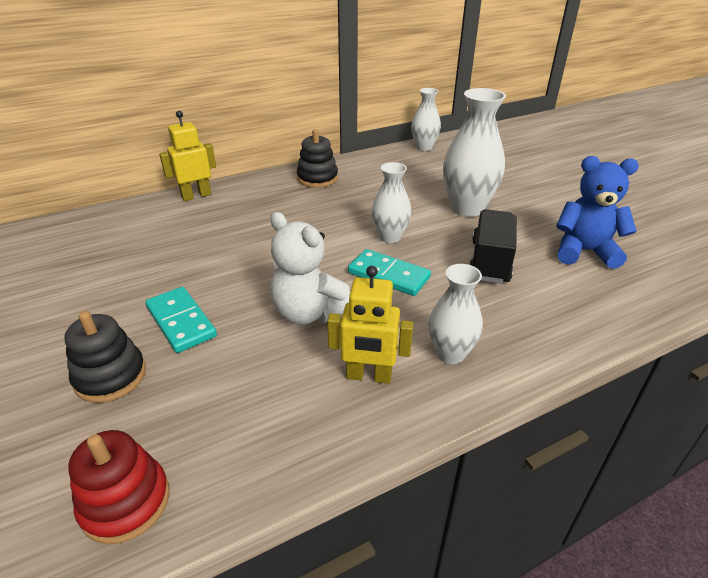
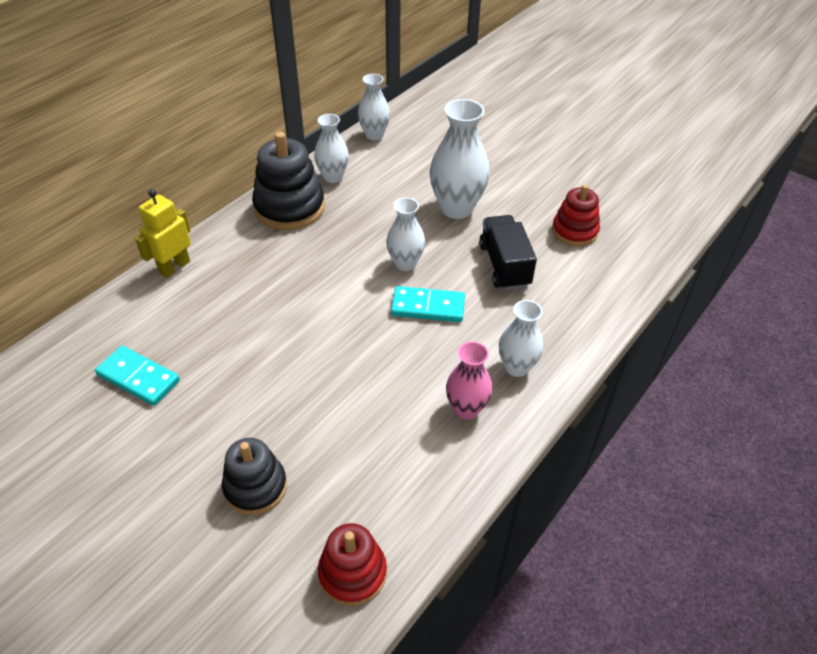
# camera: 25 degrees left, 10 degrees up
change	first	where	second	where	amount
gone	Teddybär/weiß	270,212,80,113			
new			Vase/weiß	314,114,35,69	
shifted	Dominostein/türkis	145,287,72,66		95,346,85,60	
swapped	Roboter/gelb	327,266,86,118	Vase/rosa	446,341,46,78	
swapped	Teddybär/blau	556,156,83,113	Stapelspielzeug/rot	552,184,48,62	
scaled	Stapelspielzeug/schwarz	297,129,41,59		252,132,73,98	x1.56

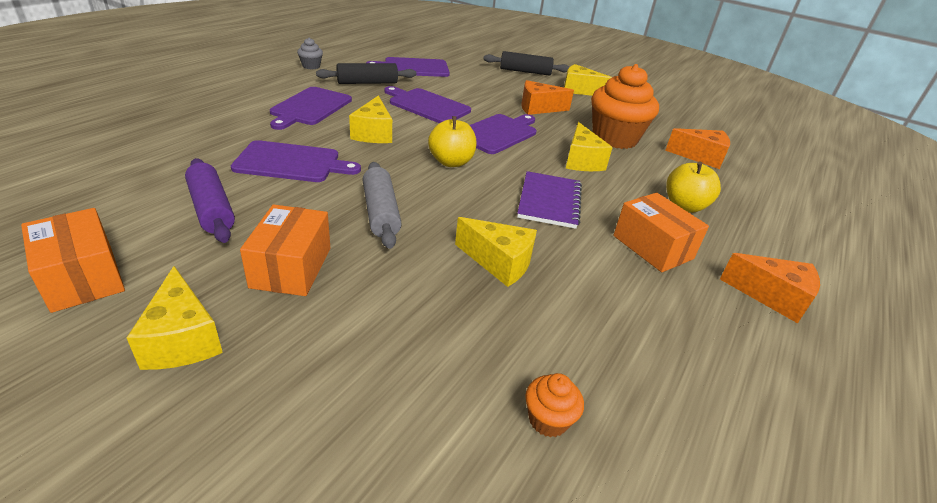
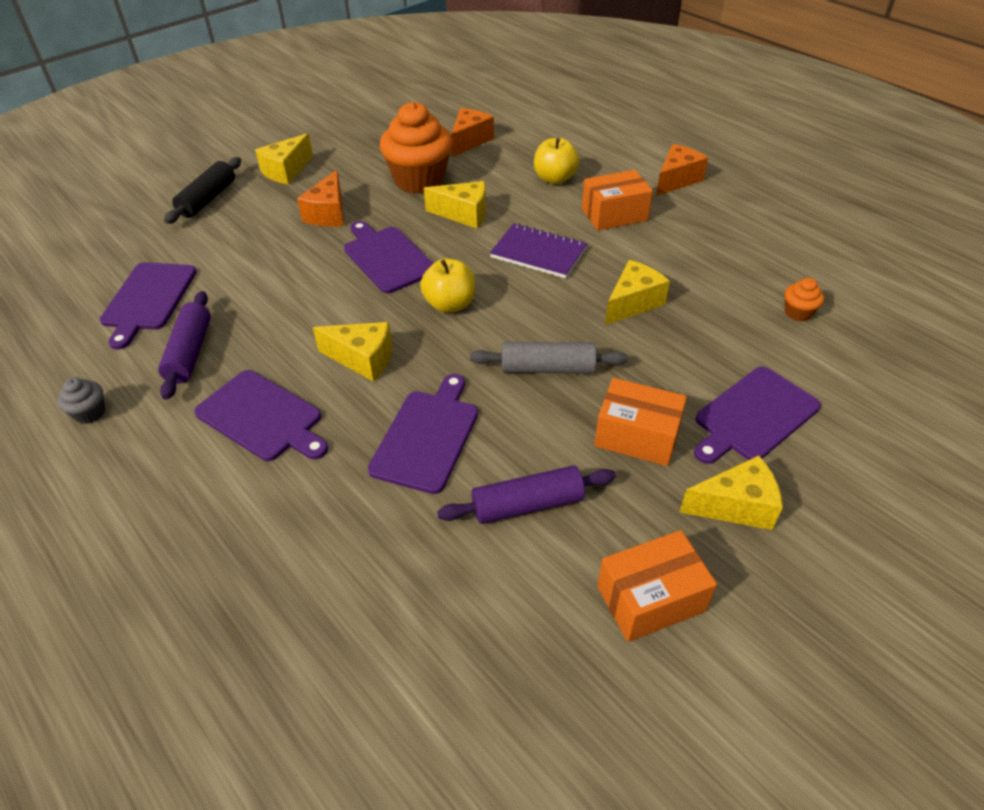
# camera: 70 degrees left, 10 degrees up
change	first	where	second	where	amount
shifted	Schneidebrett/lila	384,86,87,37		694,366,127,98	
repainted	Nudelholz/schwarz	316,63,100,21	Nudelholz/lila	158,291,53,109	

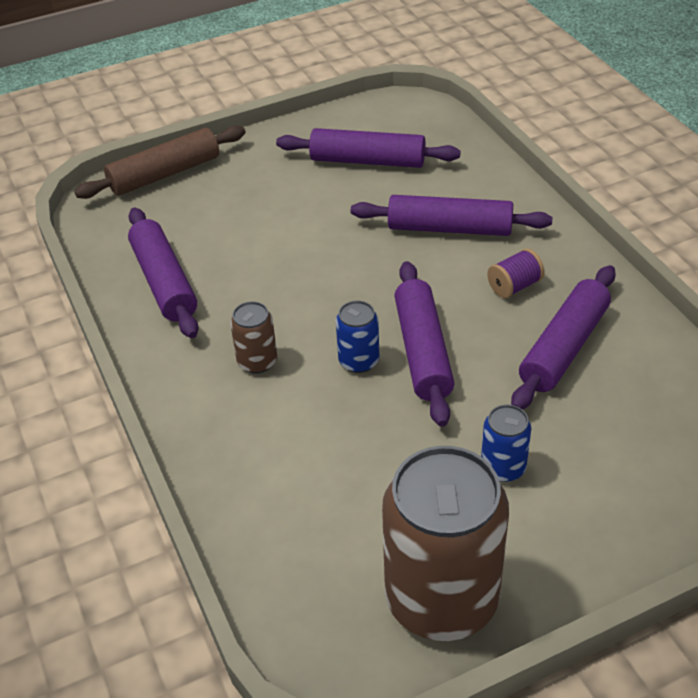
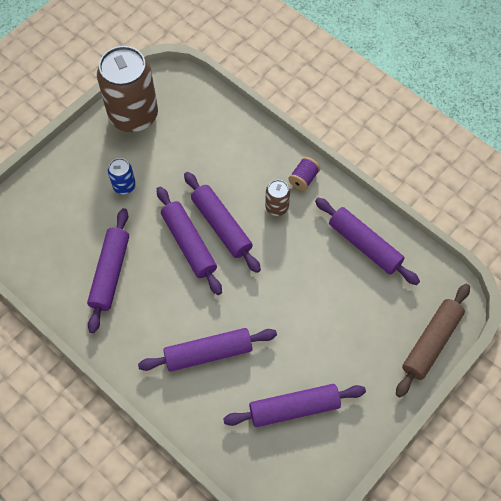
# camera: 155 degrees right, 20 degrees up
change	first	where	second	where	amount
shifted	Garnrolle/lila	487,248,58,50		289,157,31,34	
swapped	Dose/blau	336,301,43,72	Nudelholz/lila	184,172,77,101	

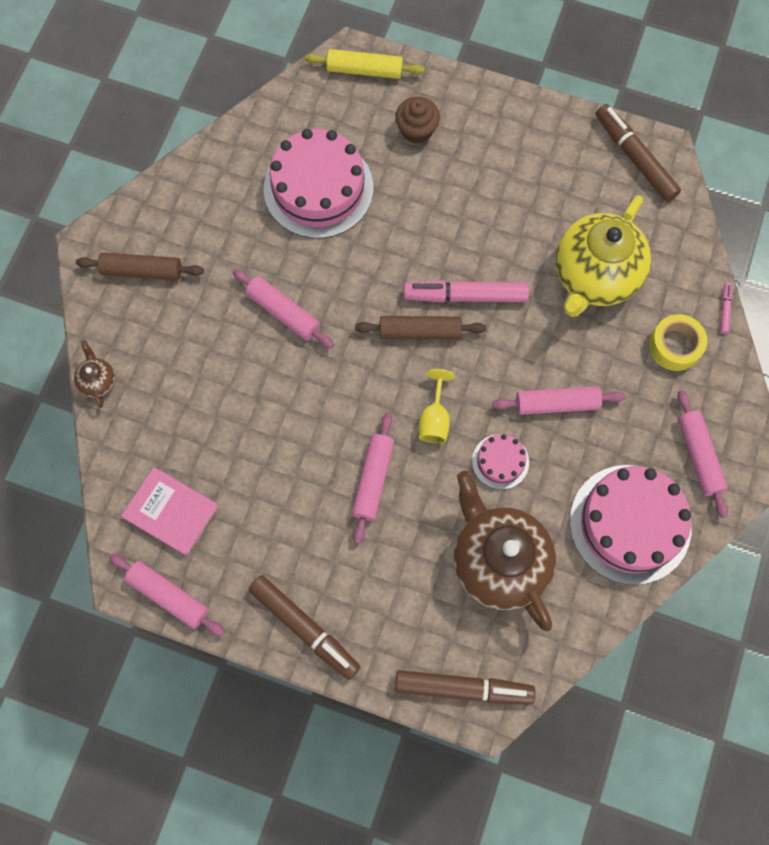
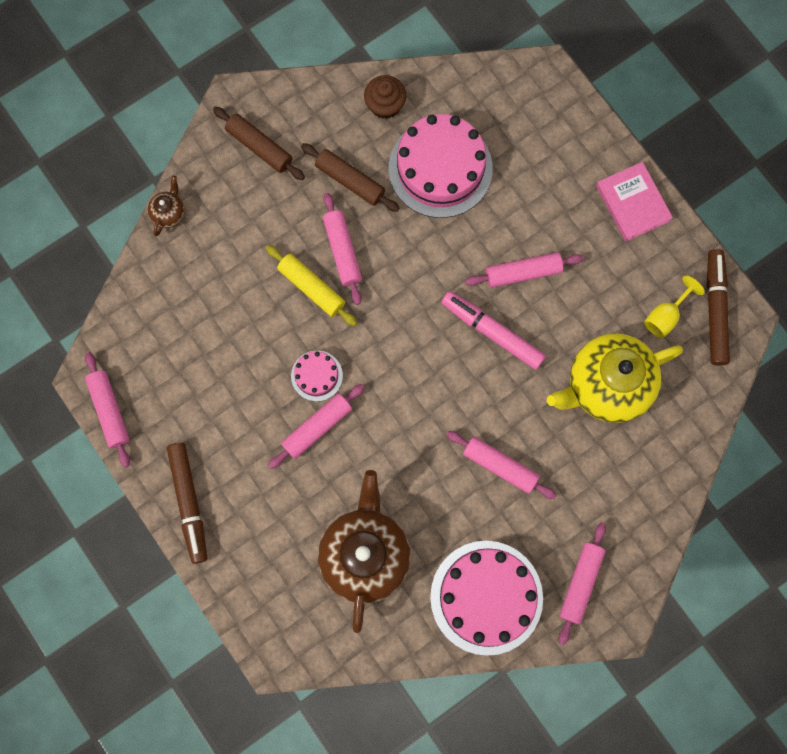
# camera: 35 degrees right, 5 degrees up
change	first	where	second	where	amount
gone	Filzstift/braun	395,670,140,35			
gone	Klebeband/gelb	649,314,58,57			
gone	Filzstift/rosa	721,283,11,51			
new			Nudelholz/rosa	465,252,119,36	
shifted	Buch/rosa	121,467,98,89		596,162,77,79	
shifted	Nudelholz/gelb	305,49,120,30		266,245,91,81	
shifted	Nudelholz/braun	355,316,131,23		301,143,99,69	
shifted	Muffin/braun	395,97,45,47		364,75,42,44	
shifted	Kelch/gelb	419,369,36,74		644,276,61,62	
shifted	Kuchen/rosa	472,434,57,56		291,351,52,50	

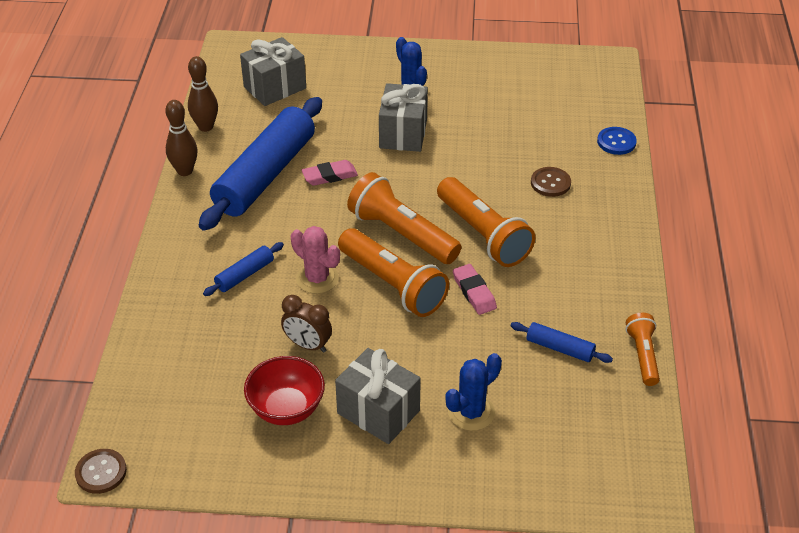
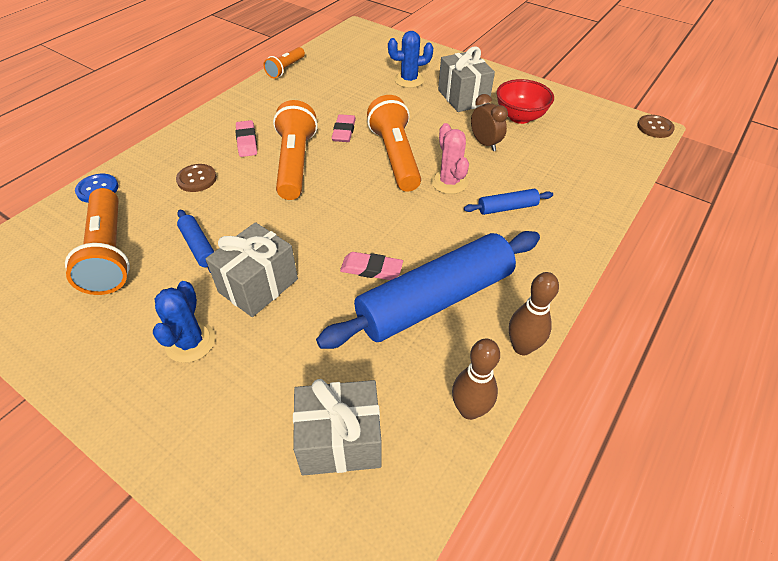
# camera: 150 degrees left, 5 degrees up
change	first	where	second	where	amount
new			Radiergummi/rosa	235,120,22,37	
shifted	Taschenlampe/orange	347,172,115,92		65,188,65,107	
shifted	Nudelholz/blau	511,322,102,41		177,210,37,63	

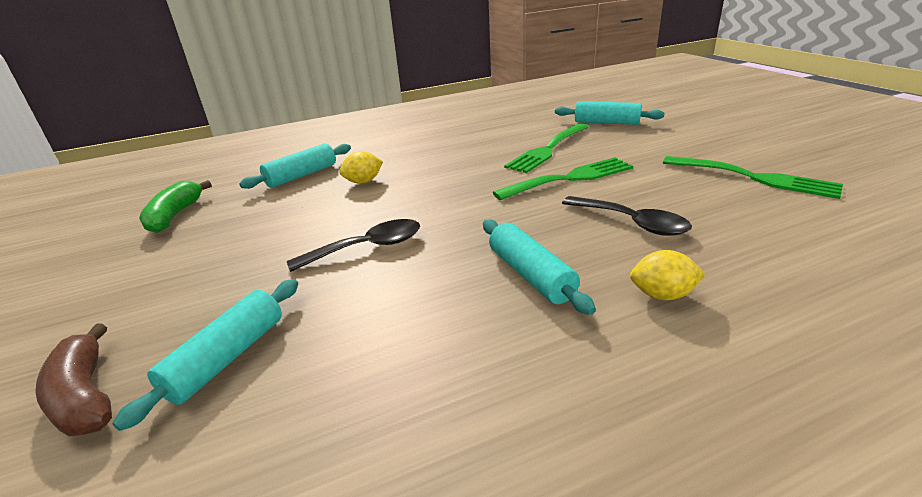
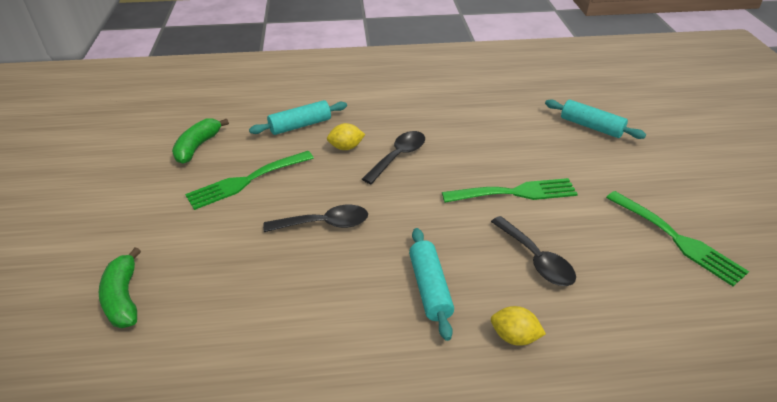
# camera: 15 degrees right, 10 degrees up
change	first	where	second	where	amount
gone	Nudelholz/türkis	112,279,186,152			
new			Löffel/schwarz	362,131,63,53	
shifted	Gabel/grün	504,123,85,50		185,151,129,59	
repainted	Banane/braun	35,323,77,113	Banane/grün	99,247,42,81	

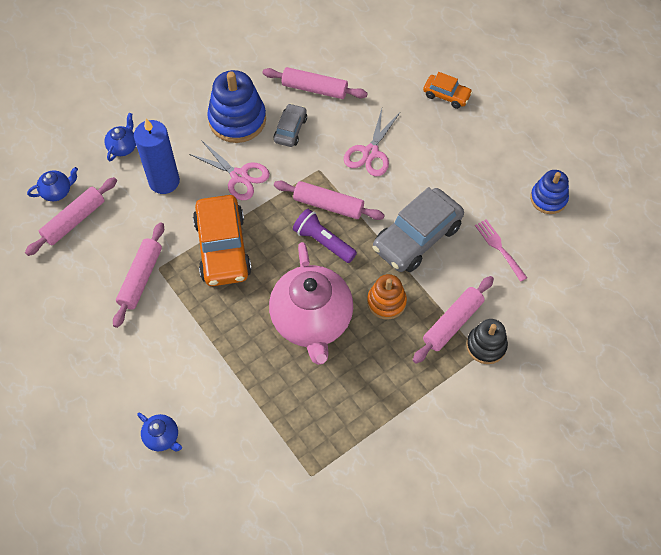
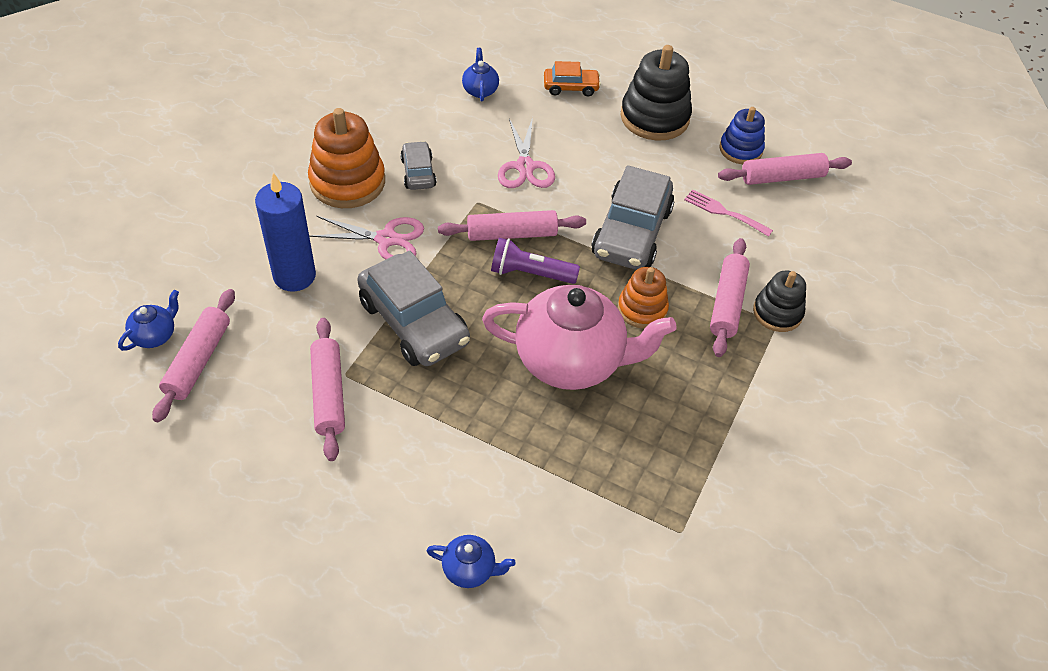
# camera: 30 degrees left, 10 degrees down
change	first	where	second	where	amount
new			Stapelspielzeug/schwarz	621,45,71,96	
shifted	Teekanne/blau	104,113,32,48		462,48,37,54	
shifted	Nudelholz/rosa	263,67,105,32		718,153,134,32	
repainted	Auto/orange	193,195,59,91	Auto/grau	357,251,113,115	
repainted	Stapelspielzeug/blau	207,70,59,73	Stapelspielzeug/orange	308,108,77,100	
rotated	Teekanne/rosa	269,242,84,123		482,285,195,105	45 degrees counterclockwise

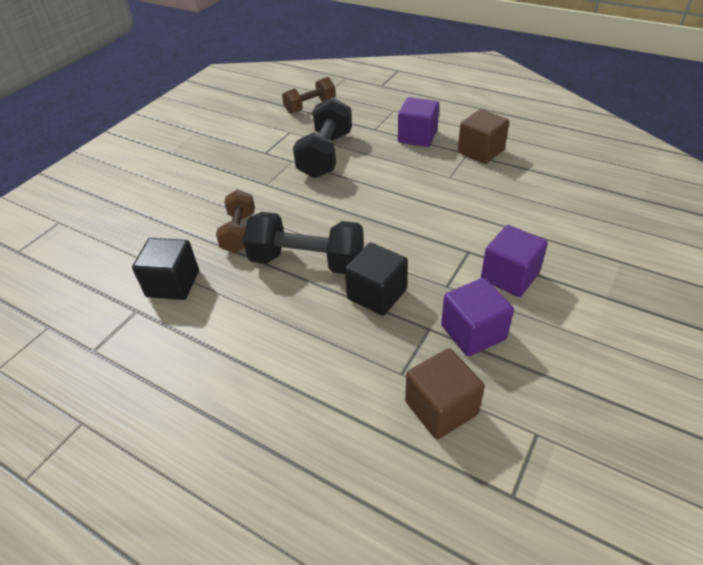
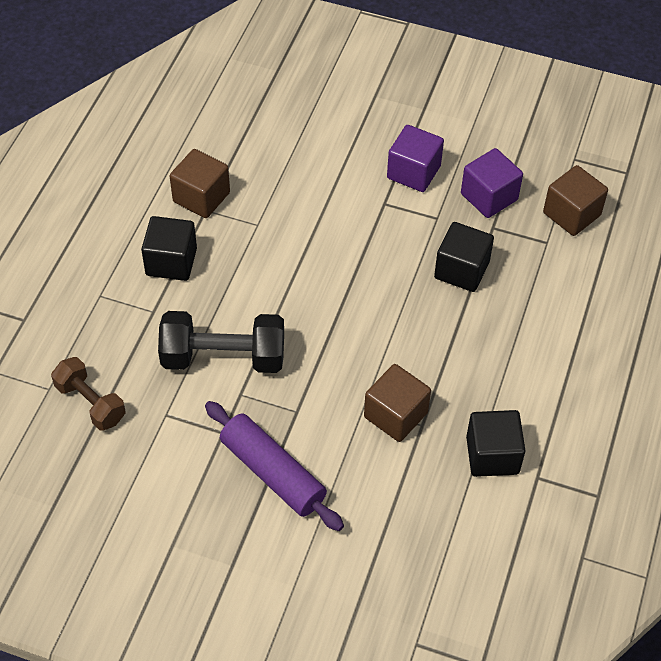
# camera: 105 degrees left, 10 degrees up
change	first	where	second	where	amount
gone	Hantel/schwarz	243,212,121,62			
new			Nudelholz/lila	205,401,139,130	
swapped	Hantel/braun	216,189,39,64	Kubus/braun	364,364,67,78	
repainted	Kubus/lila	398,97,41,50	Kubus/schwarz	141,216,56,65	

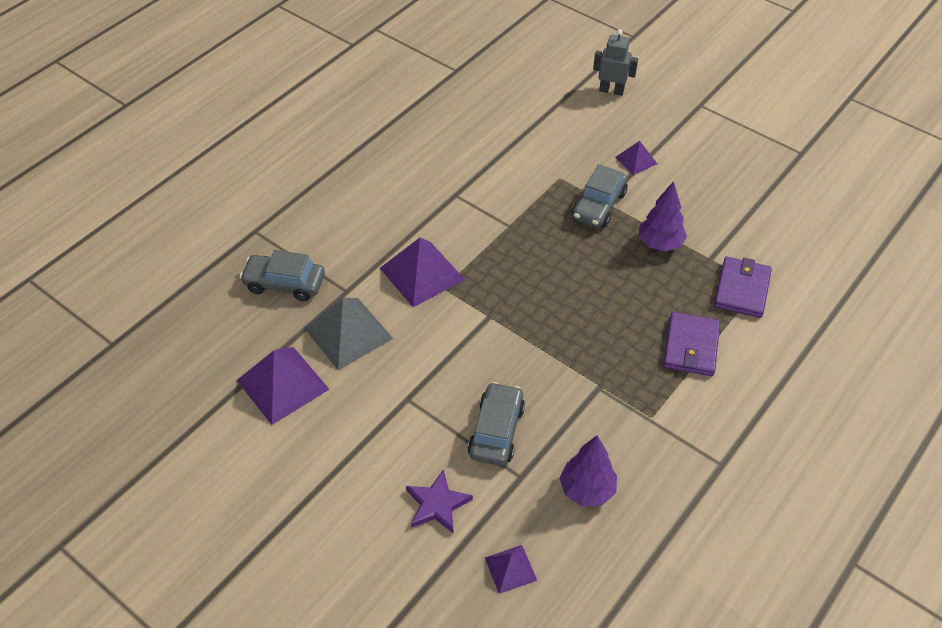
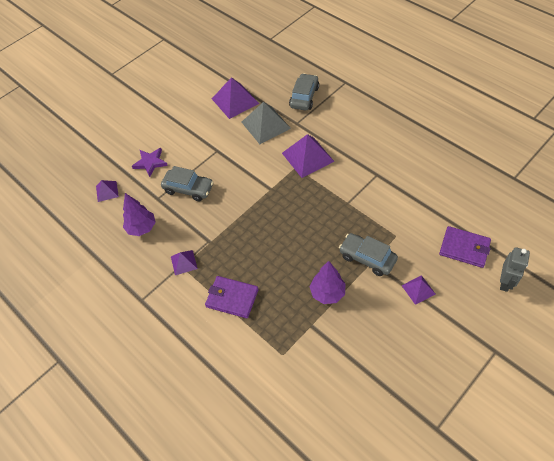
# camera: 100 degrees right, 5 degrees up
change	first	where	second	where	amount
new			Pyramide/lila	171,250,27,25	
shifted	Geldbörse/lila	714,257,58,61		439,226,52,42	

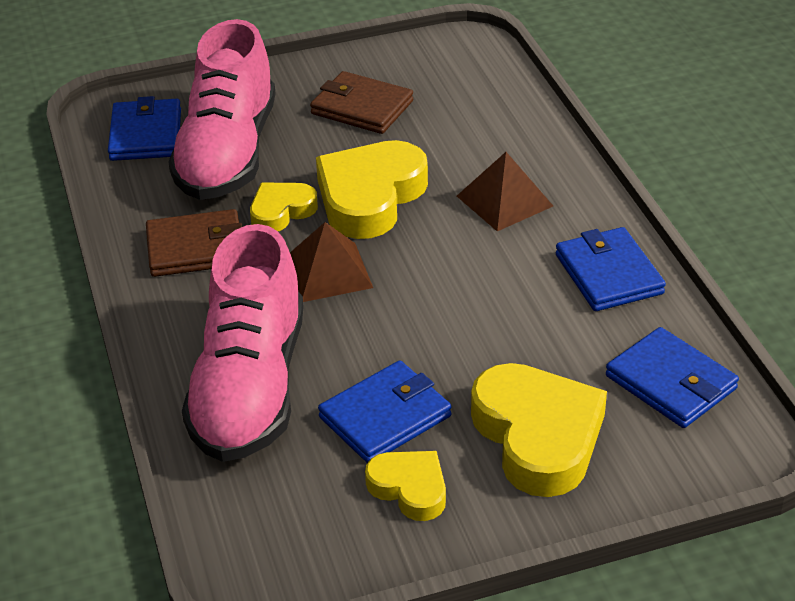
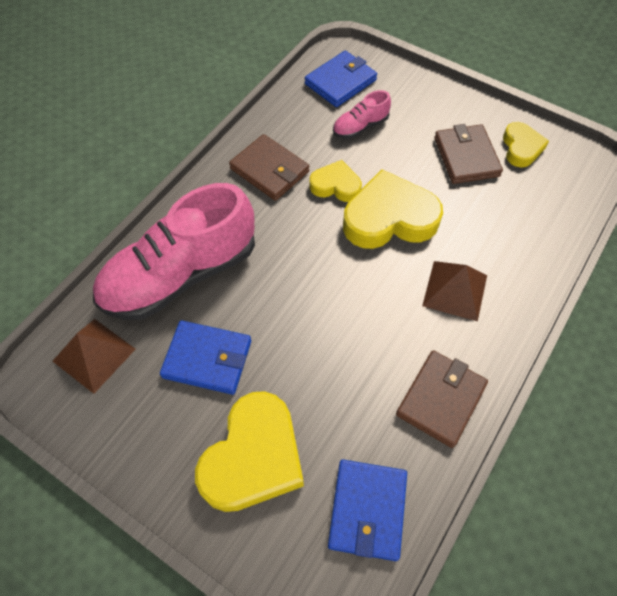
# camera: 50 degrees right, 20 degrees up
change	first	where	second	where	amount
shifted	Pyramide/braun	290,222,83,80		53,319,83,75	
shifted	Herz/gelb	365,451,81,70		503,122,46,46	
repainted	Geldbörse/blau	556,227,110,84	Geldbörse/braun	396,350,92,98	
scaled	Schuh/rosa	168,19,108,181		333,90,58,49	x0.44

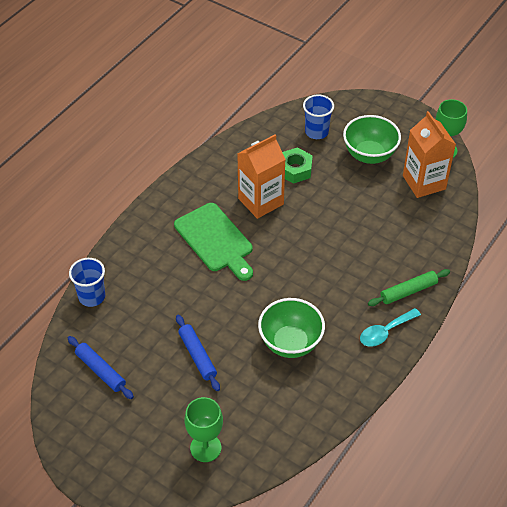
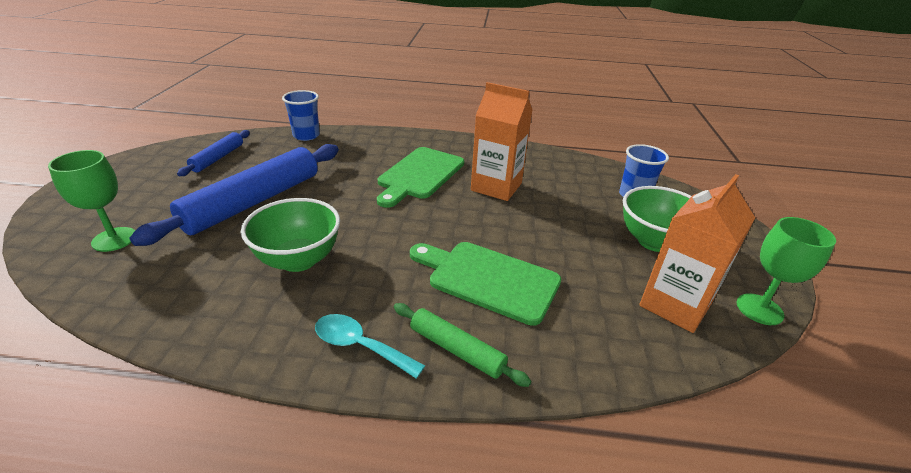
# camera: 60 degrees right, 15 degrees down
change	first	where	second	where	amount
gone	Sechskantmutter/grün	282,147,31,37			
new			Schneidebrett/grün	410,242,151,84	
scaled	Nudelholz/blau	176,315,44,76		129,144,210,102	x1.96

